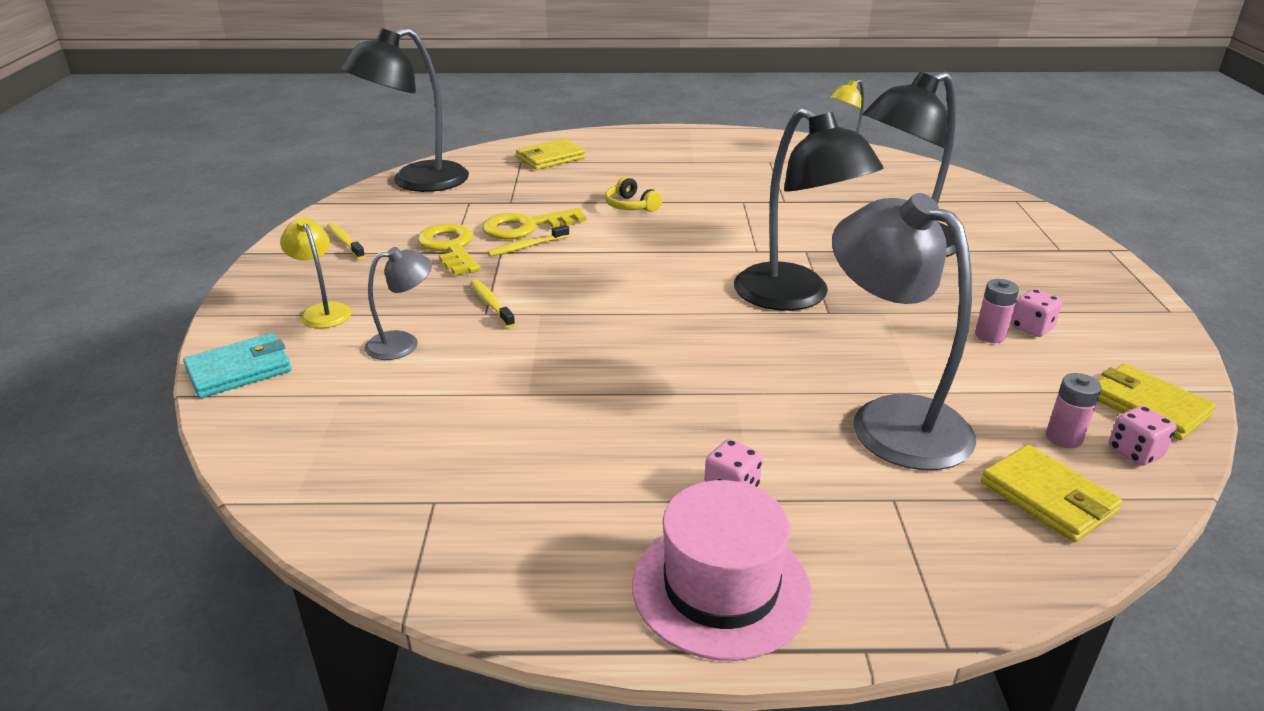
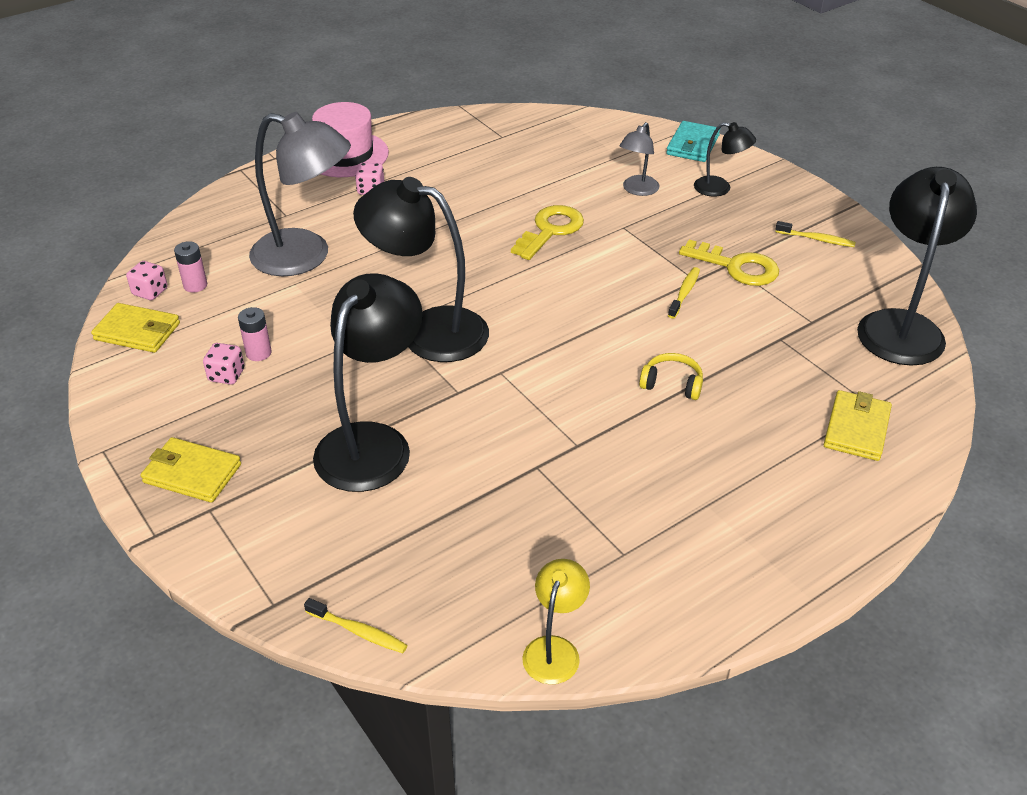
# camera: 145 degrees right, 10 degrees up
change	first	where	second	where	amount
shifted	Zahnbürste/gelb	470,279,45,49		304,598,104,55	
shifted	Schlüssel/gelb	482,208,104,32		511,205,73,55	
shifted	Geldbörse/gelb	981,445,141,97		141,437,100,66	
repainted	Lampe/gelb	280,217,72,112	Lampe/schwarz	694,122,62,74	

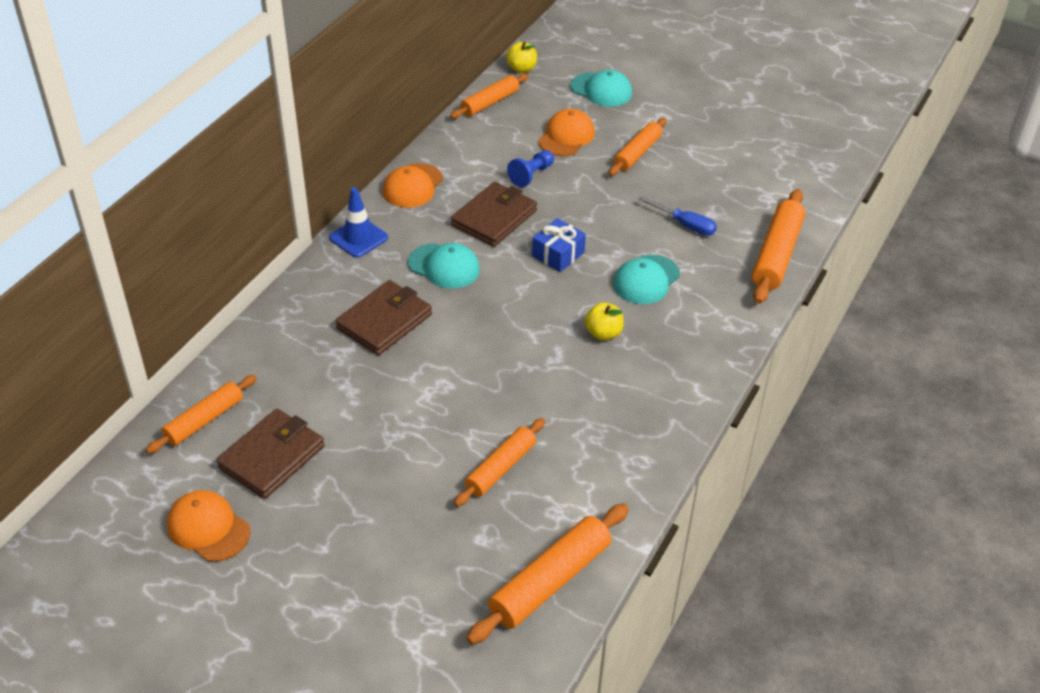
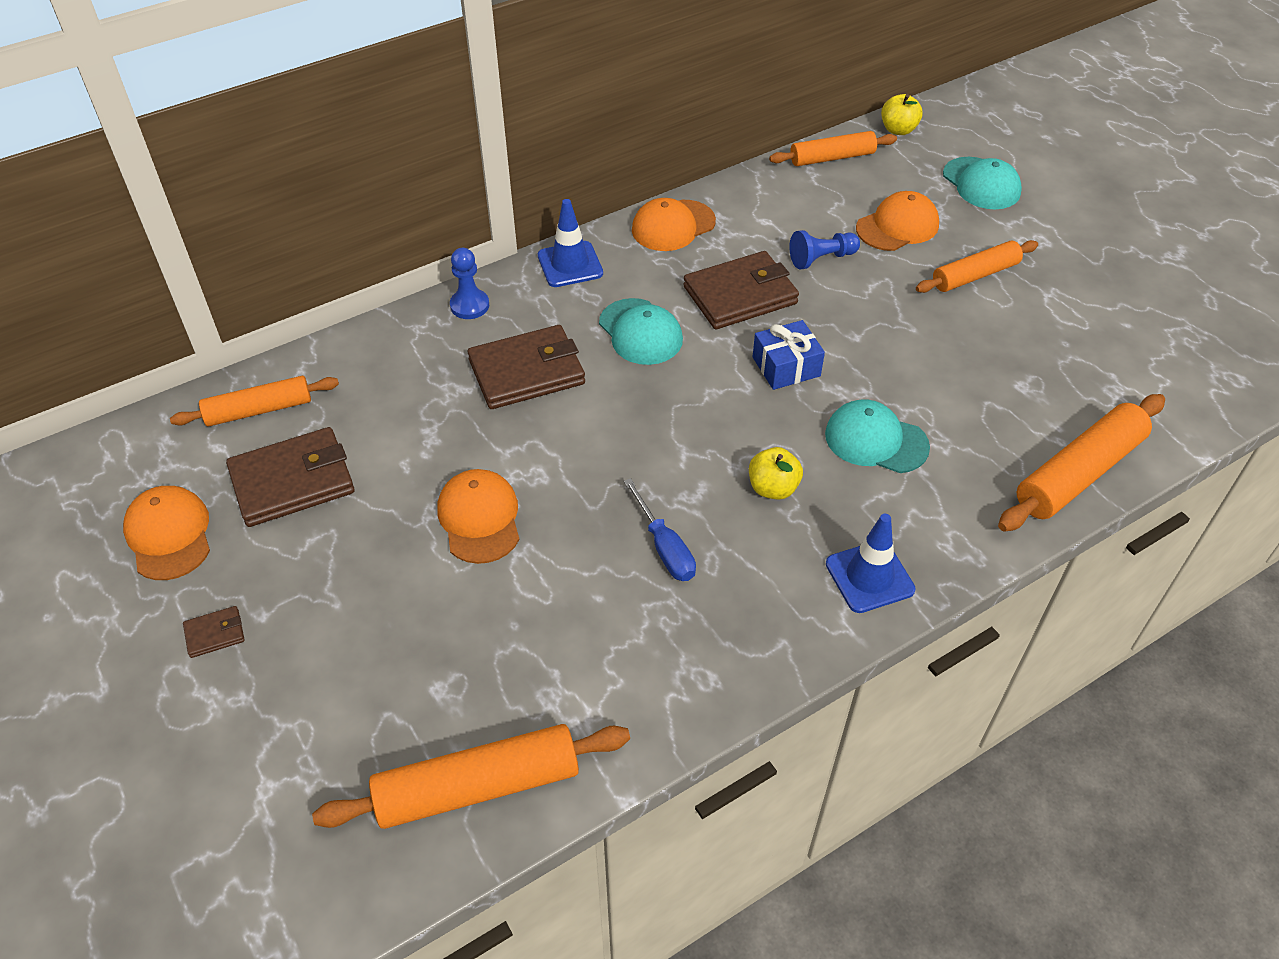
# camera: 30 degrees right, 5 degrees up
change	first	where	second	where	amount
gone	Nudelholz/orange	454,418,91,89			
new			Geldbörse/braun	183,606,62,52	
new			Kappe/orange	437,469,83,95	
new			Bauer/blau	450,248,39,71	
new			Leitkegel/blau	826,514,89,99	
shifted	Schraubenzieher/blau	638,197,79,39		624,478,72,103	
rotated	Kappe/türkis	613,255,67,49		825,399,105,74	45 degrees clockwise

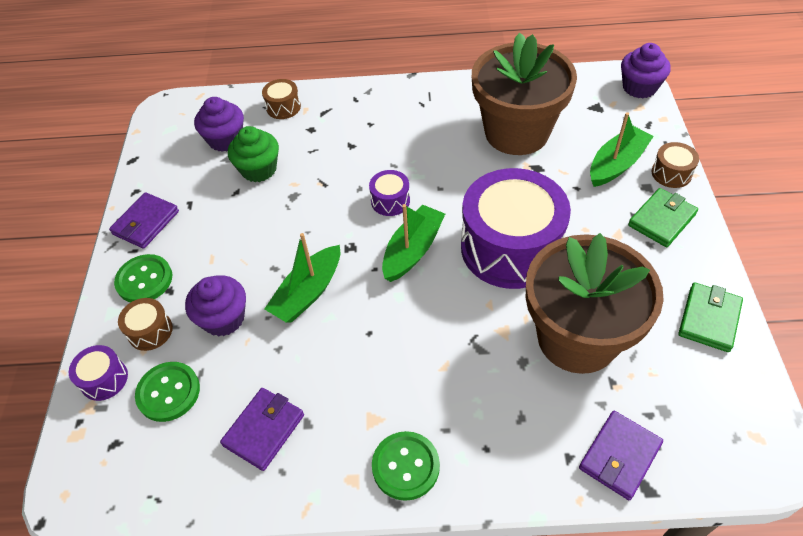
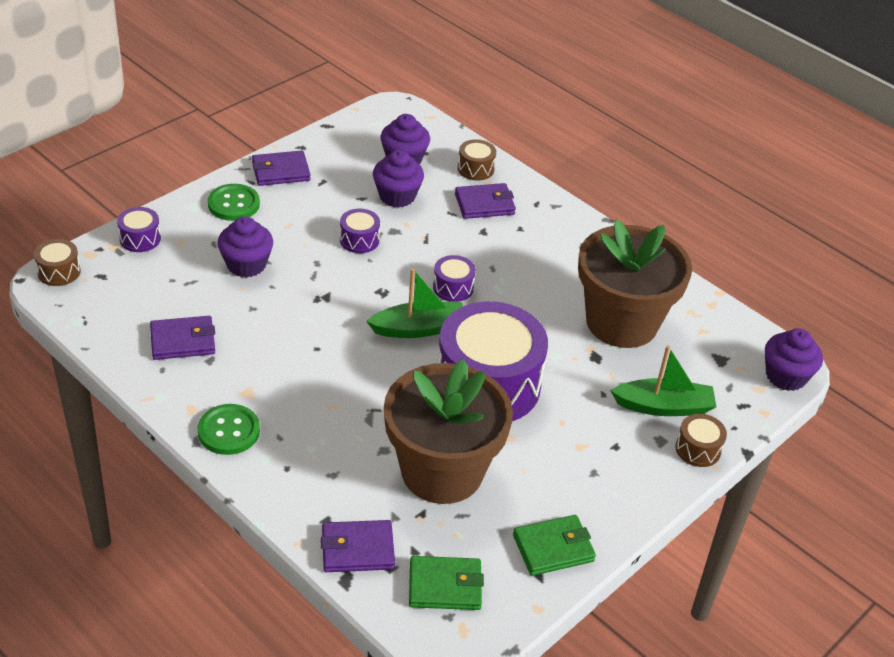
# camera: 40 degrees right, 10 degrees down
change	first	where	second	where	amount
gone	Knopf/grün	135,362,65,60			
gone	Boot/grün	265,233,75,89			
new			Trommel/lila	340,209,40,44	
new			Geldbörse/lila	455,183,61,36	
shifted	Trommel/braun	118,298,55,53		34,239,47,47	
shifted	Geldbörse/grün	628,188,70,59		409,556,75,54	
repainted	Muffin/grün	228,126,51,56	Muffin/lila	373,150,51,58	

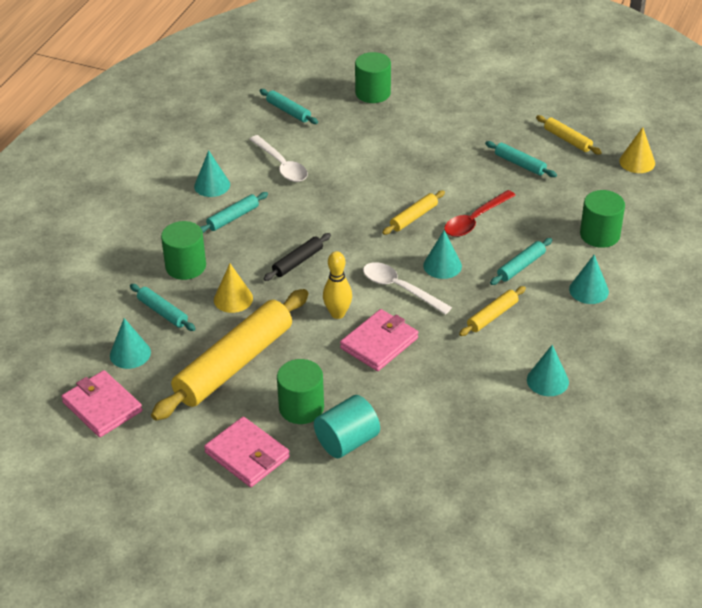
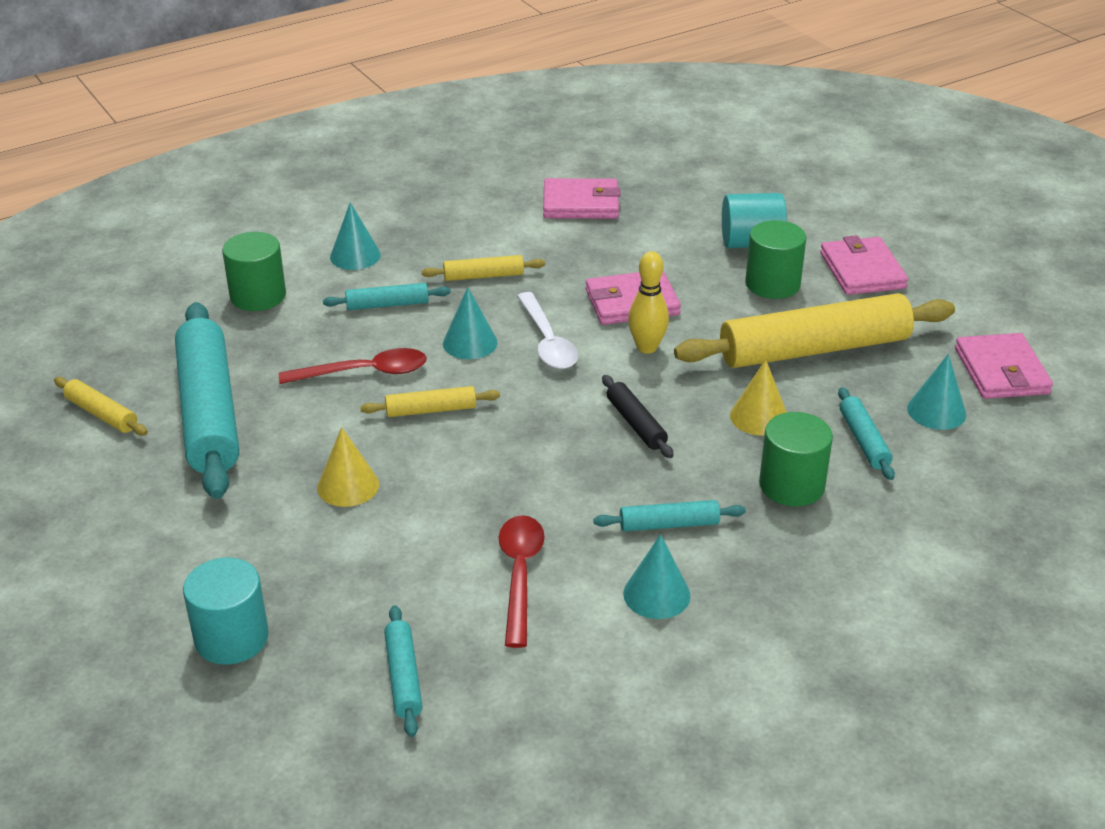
# camera: 145 degrees left, 5 degrees down
change	first	where	second	where	amount
gone	Kegel/türkis	527,345,42,51			
new			Geldbörse/rosa	543,178,78,41	
shifted	Kegel/gelb	619,127,36,46		317,427,62,80	
repainted	Löffel/weiß	249,135,59,47	Löffel/rot	499,515,46,133	
repainted	Vollzylinder/grün	355,52,36,51	Vollzylinder/türkis	183,557,86,108	
rotated	Nudelholz/schwarz	263,233,68,48		602,375,72,83	75 degrees clockwise
rotated	Nudelholz/gelb	536,115,66,40		54,377,94,59	45 degrees counterclockwise
scaled	Nudelholz/türkis	485,141,72,36		175,302,64,197	x2.24

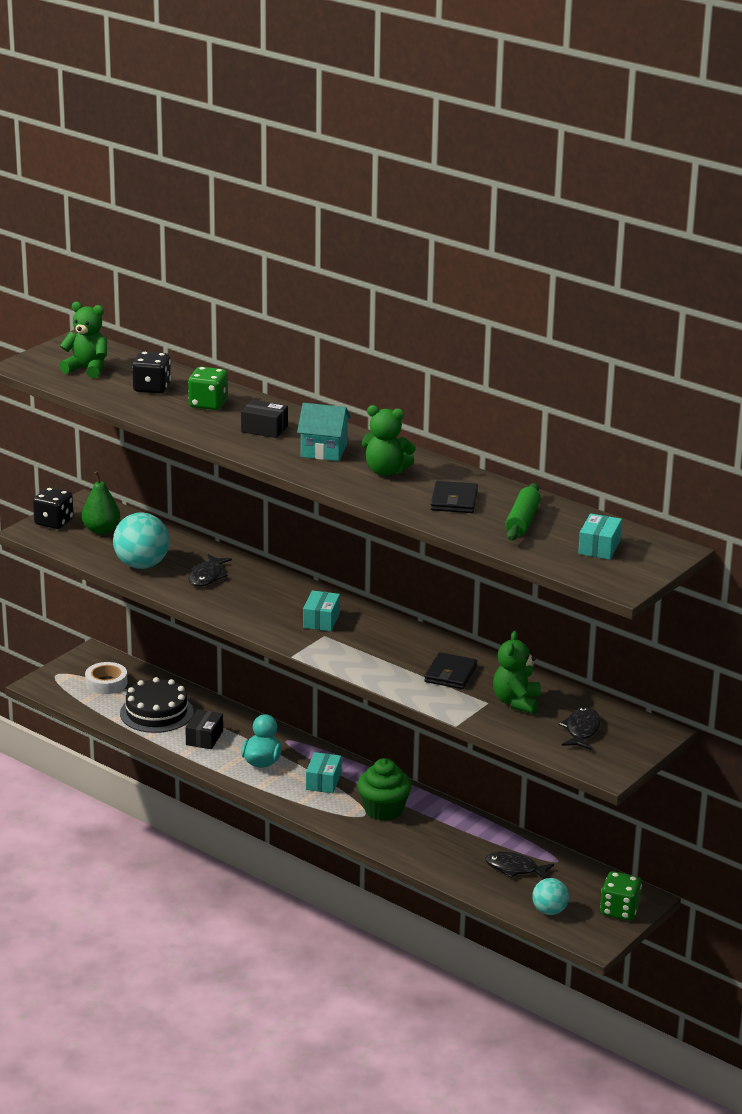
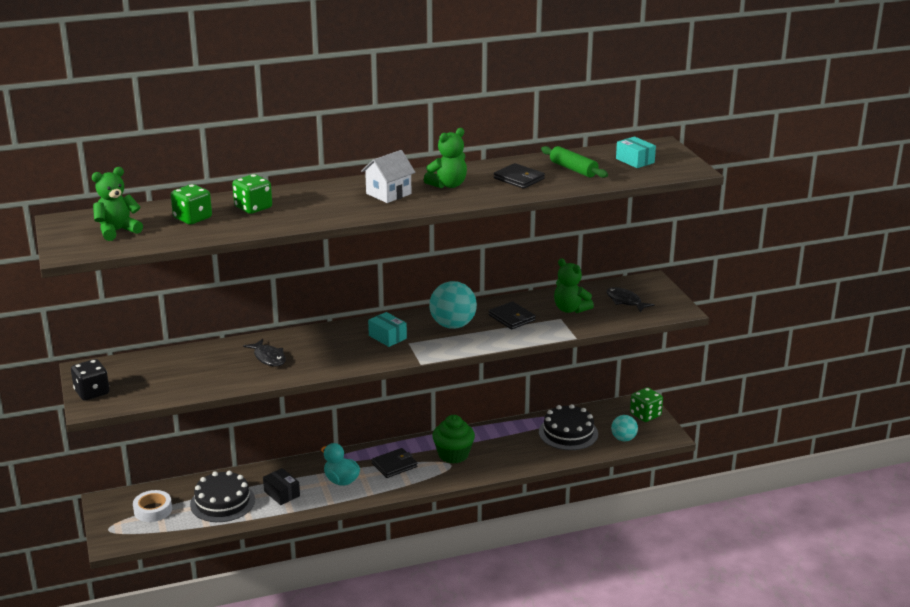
# camera: 55 degrees left, 0 degrees up
change	first	where	second	where	amount
gone	Birne/grün	82,471,38,63			
gone	Schachtel/schwarz	241,400,47,38			
shifted	Ball/türkis	113,512,57,57		429,281,48,48	
swapped	Schachtel/türkis	306,752,36,41	Geldbörse/schwarz	371,448,46,30	
swapped	Fisch/schwarz	485,852,69,27	Kuchen/schwarz	539,404,59,46	
repainted	Spielwürfel/schwarz	132,351,39,43	Spielwürfel/grün	171,184,41,41	
repainted	Haus/türkis	297,403,54,58	Haus/weiß	361,150,54,53	

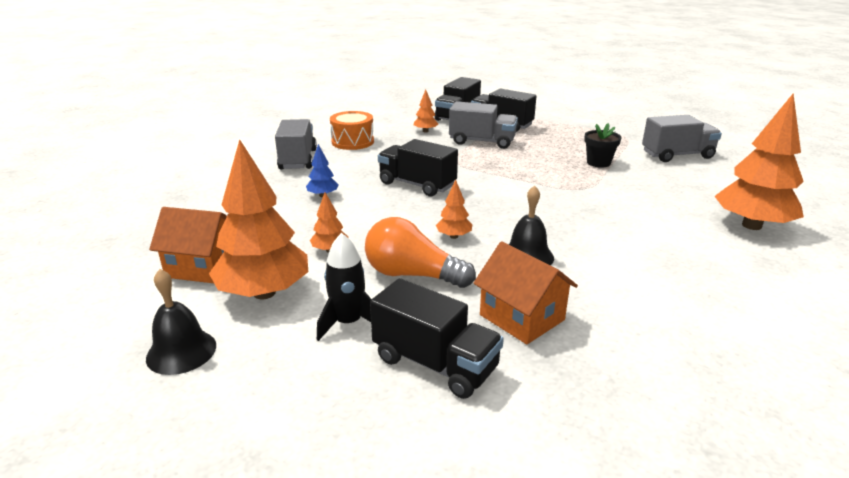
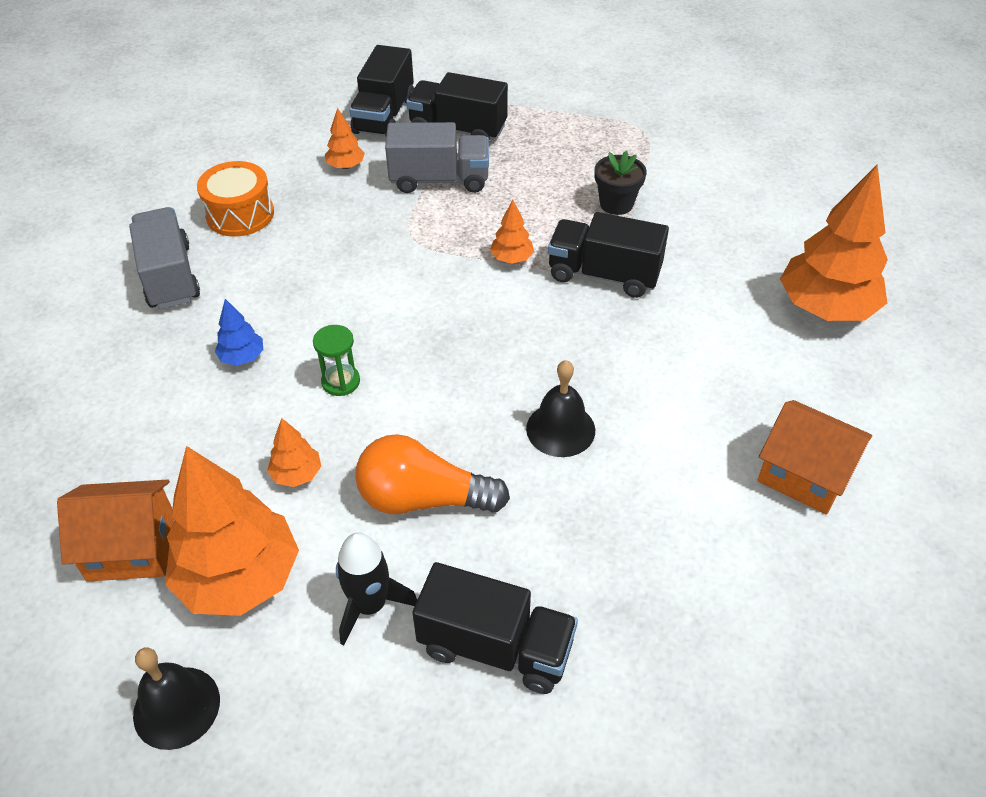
# camera: 15 degrees left, 20 degrees up
change	first	where	second	where	amount
gone	Lastwagen/grau	642,115,80,47			
new			Sanduhr/grün	313,325,47,71	
shifted	Lastwagen/schwarz	378,139,80,58		548,212,121,86	
shifted	Baum/orange	436,180,36,59		490,200,44,64	
shifted	Haus/orange	474,241,104,103		757,400,115,114	

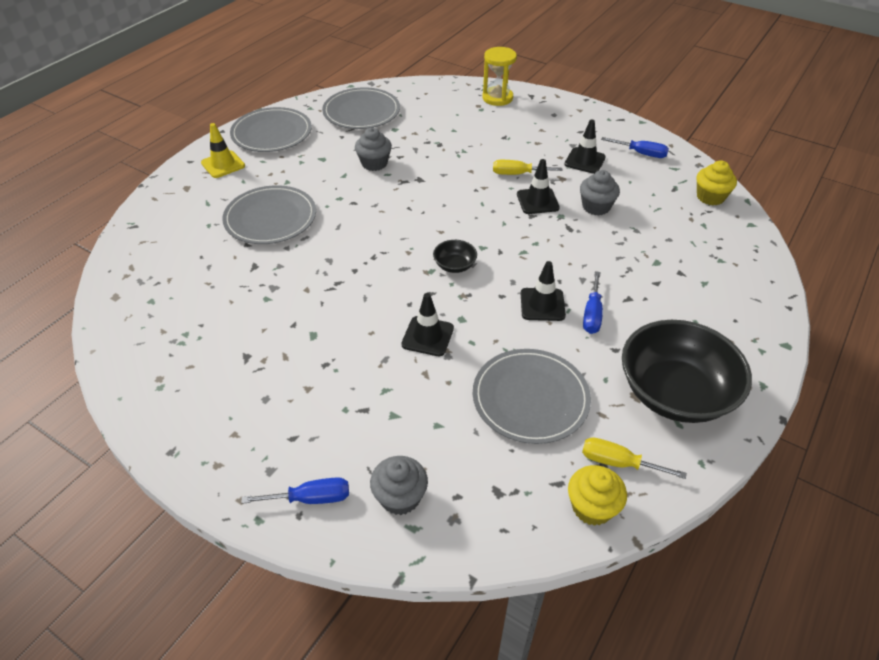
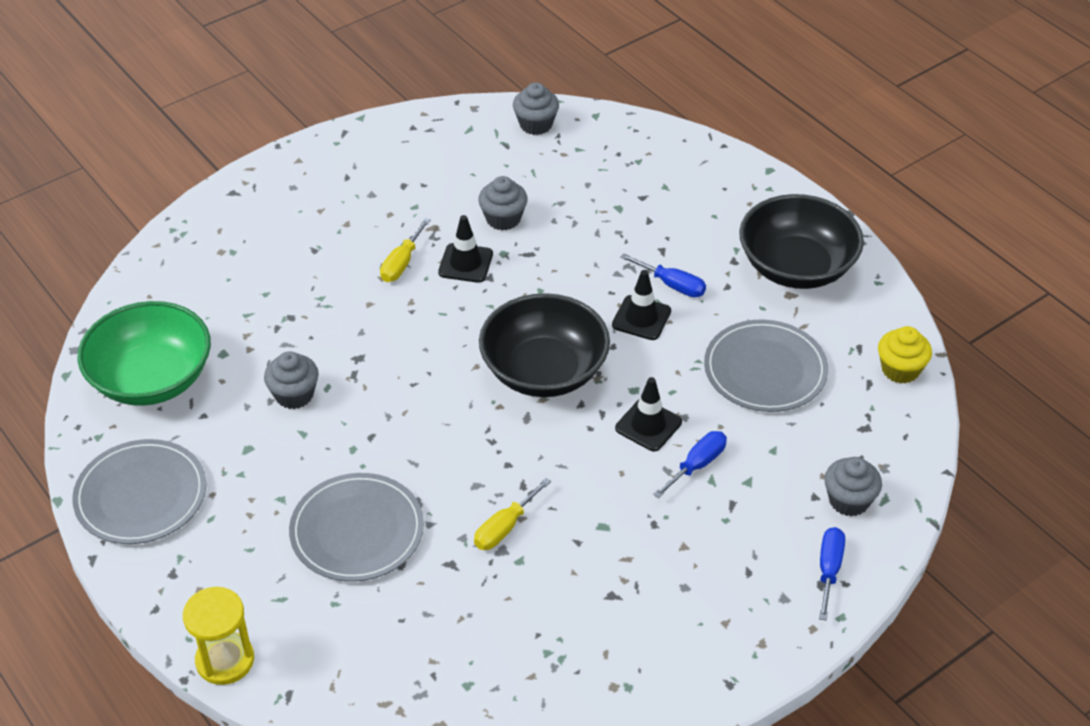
# camera: 70 degrees left, 0 degrees up
change	first	where	second	where	amount
gone	Leitkegel/gelb	201,123,44,55			
gone	Leitkegel/schwarz	564,119,42,55			
shifted	Sanduhr/gelb	482,47,35,59		183,587,71,98	
shifted	Schraubenzieher/gelb	582,437,105,42		474,478,77,72	
shifted	Schraubenzieher/blau	601,137,68,21		653,431,74,67	
swapped	Teller/grau	322,87,78,42	Schüssel/grün	77,301,134,105	
repainted	Muffin/gelb	696,160,41,45	Muffin/grau	513,82,46,53	
scaled	Schüssel/schwarz	433,240,44,33		479,293,131,104	x2.35

